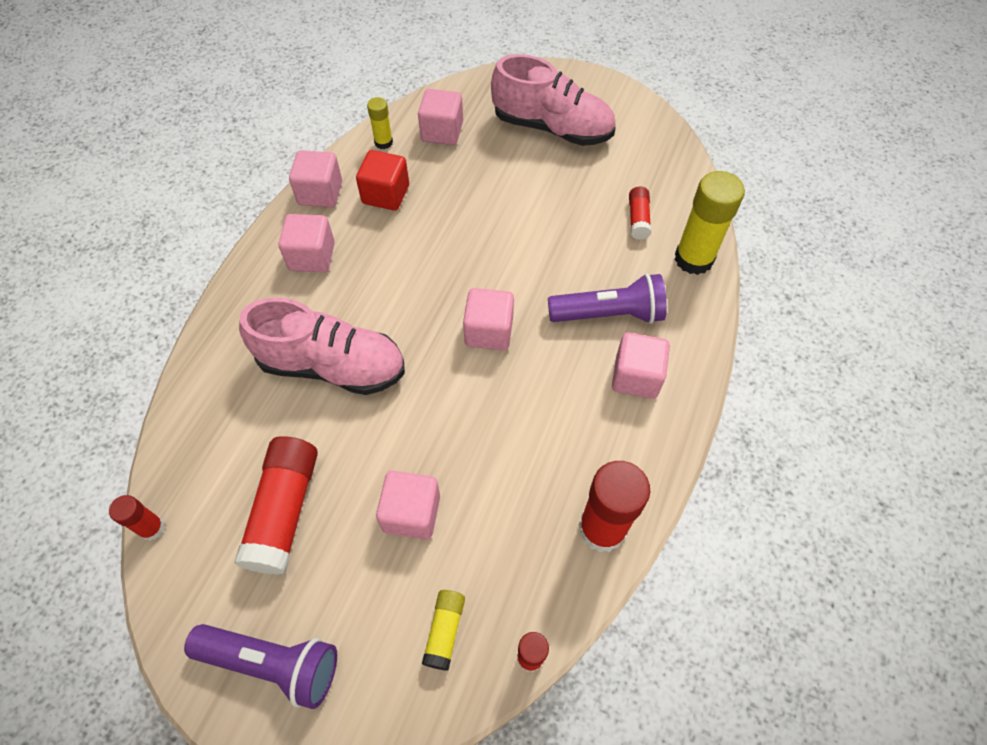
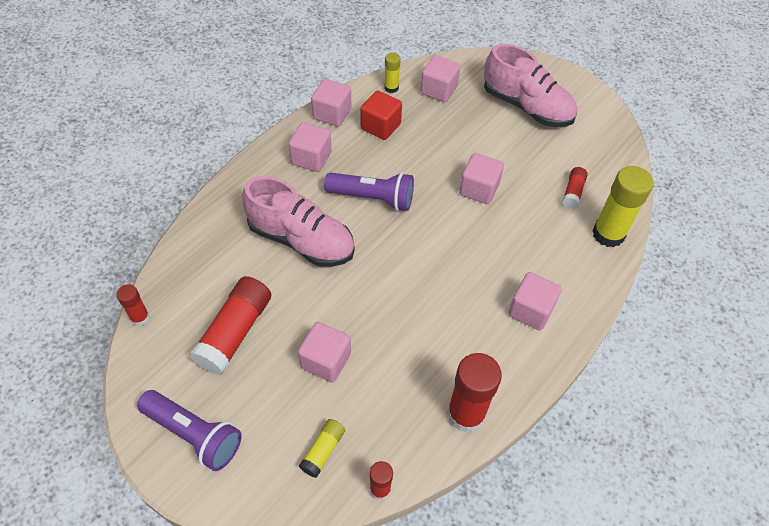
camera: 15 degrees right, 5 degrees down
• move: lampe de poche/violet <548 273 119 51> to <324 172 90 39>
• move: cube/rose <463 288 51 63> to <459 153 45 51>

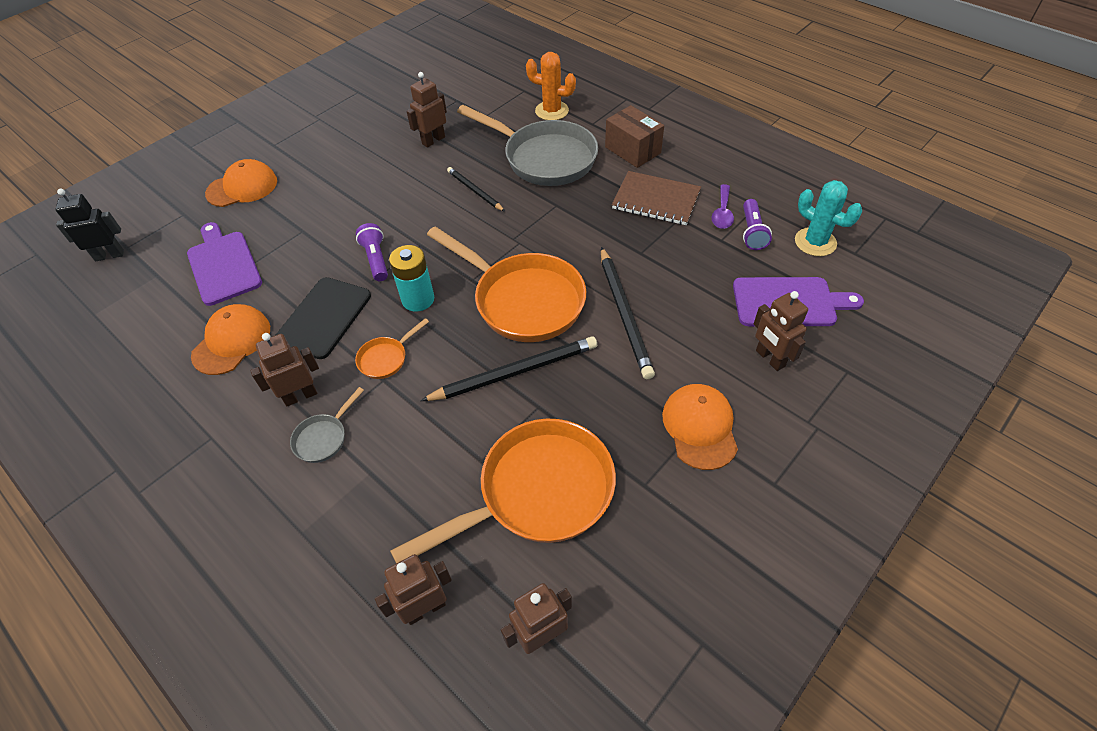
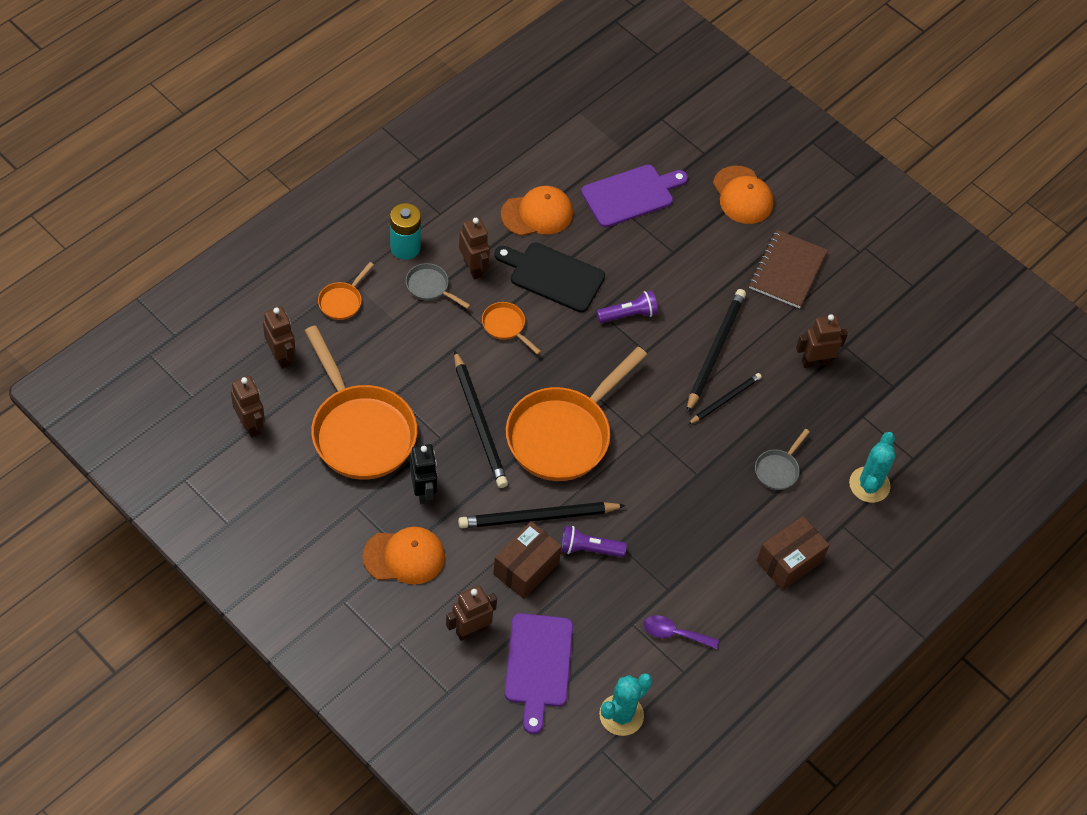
camera: 85 degrees right, 5 degrees up
• insert: poêle/orange <318 262 56 58>
• move: pile/turquoise <389 245 45 67> to <390 203 31 57>
• move: robot/noir <56 189 68 72> to <410 444 27 60>
• insert: boîte/marron <493 521 69 78>
• rotate: casquette/orange <191 304 79 71> = <501 186 72 50> 45 degrees counterclockwise
• move: lampe de poche/violet <743 199 29 51> to <561 526 66 31>
• insert: crayon/noir <687 289 59 124>
• move: carnet/marron <612 171 89 54> to <749 230 79 79>
• resize: poêle/gris <457 105 141 81> = <755 429 55 61> x0.43
• rotate: robot/marron <407 72 40 76> = <796 314 52 54> 60 degrees counterclockwise
• recolor: cactus/orange <526 52 50 68> to cactus/turquoise <849 432 46 71>

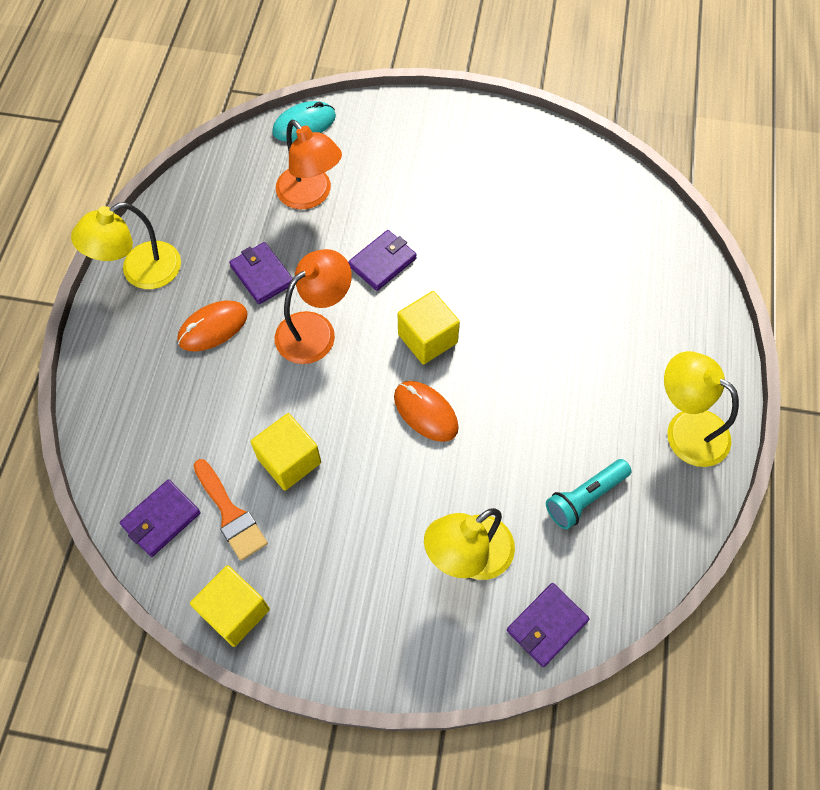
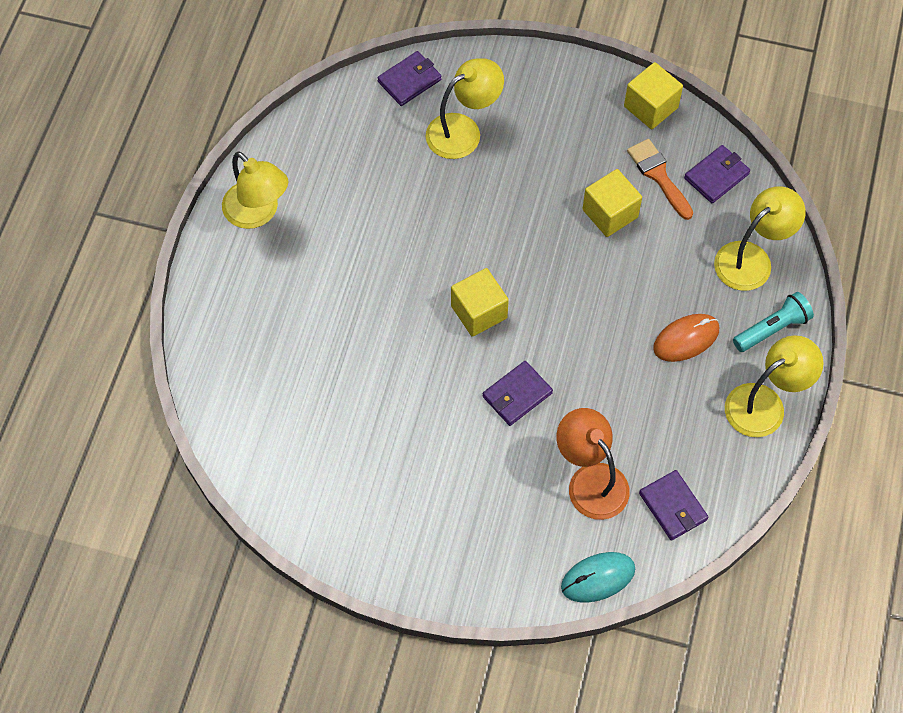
camera: 175 degrees left, 0 degrees up
• move: portefeuille/violet <229 242 64 62> to <639 470 70 70>
• insert: lampe/jaune <714 186 92 105>
• move: lampe de poche/turquoise <546 459 86 70> to <733 292 81 60>
• delete: lampe/orange <275 249 77 115>
• delete: souris/orange <394 381 65 61>

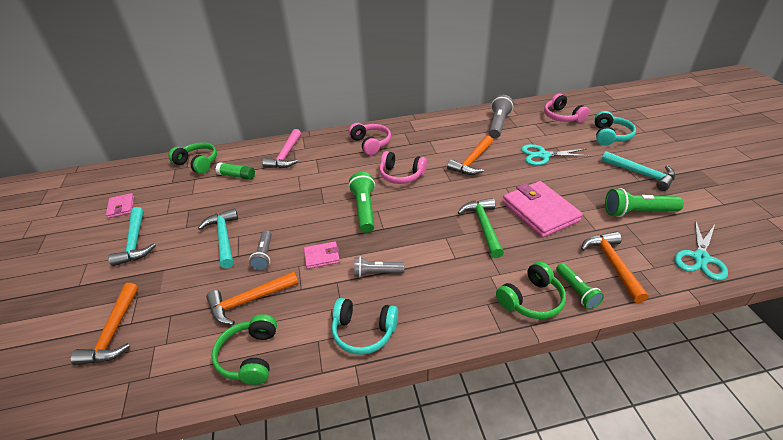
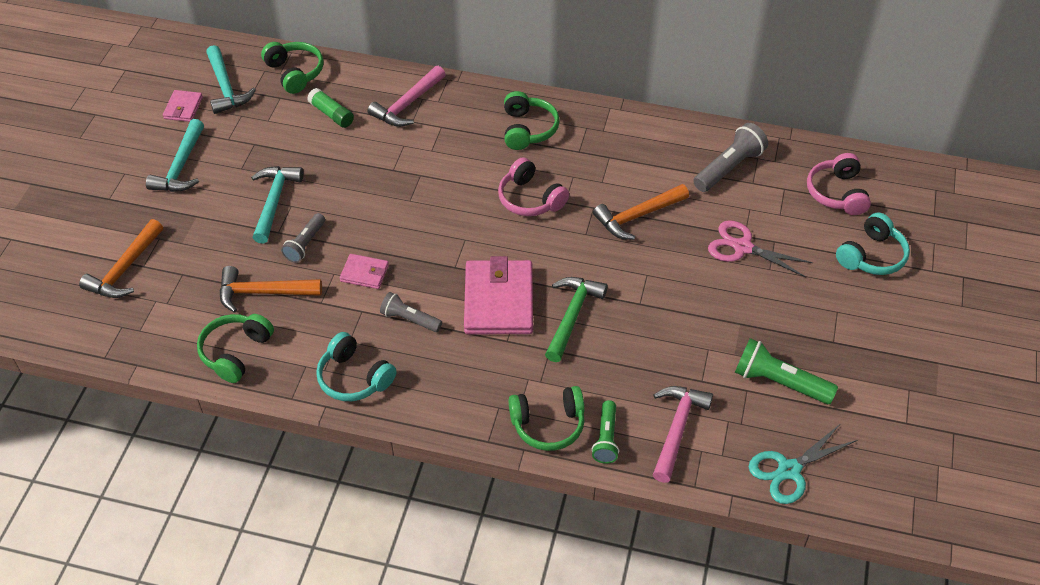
camera: 25 degrees right, 10 degrees up
• move: marteau/turquoise <601 151 74 40> to <206 45 50 69>
• move: portefeuille/rose <502 181 81 57> to <464 256 69 78>
• recolor: casque audio/rose <349 123 42 32> to casque audio/vert <504 91 56 59>
• recolor: marteau/orange <581 231 67 72> to marteau/rose <653 386 60 97>
• recolor: ciseaux/turquoise <521 144 69 21> to ciseaux/rose <708 220 105 57>
• delete: lampe de poche/vert <348 172 27 61>

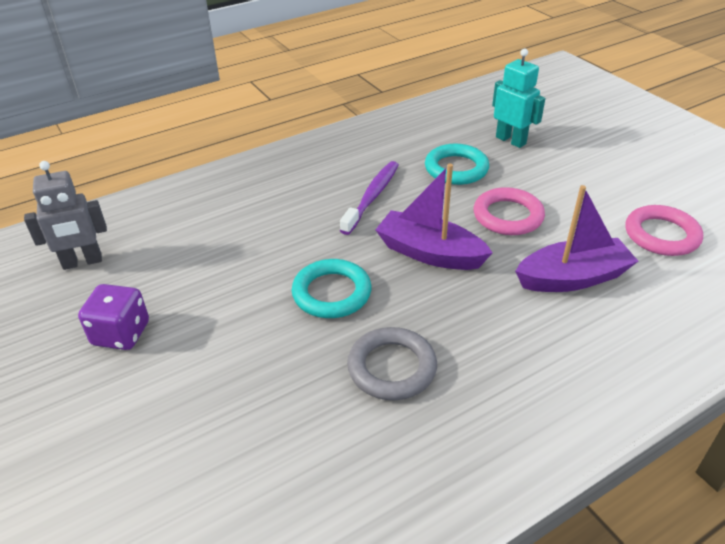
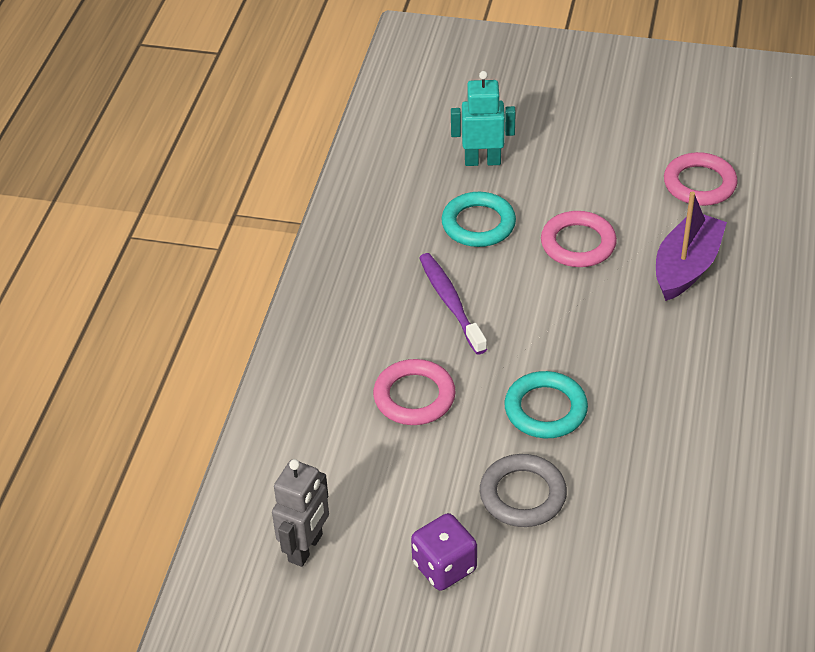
camera: 45 degrees left, 5 degrees up
• insert: anneau/rose <373 359 83 66>
• move: anneau/gris <347 327 90 73> to <480 454 87 73>
• delete: bateau/violet <376 164 117 106>

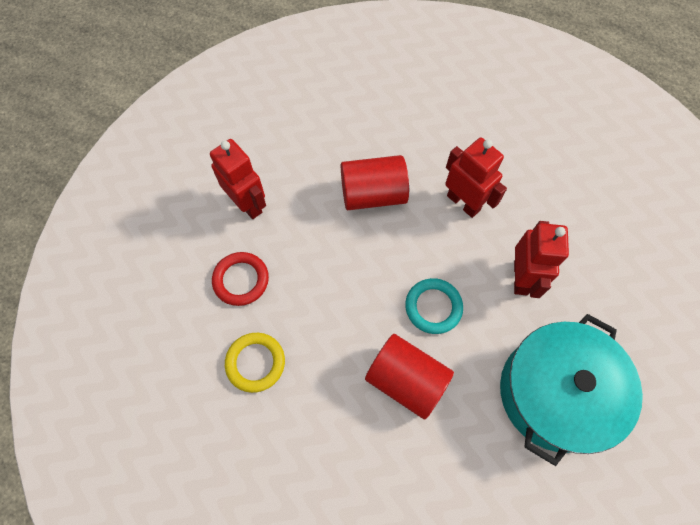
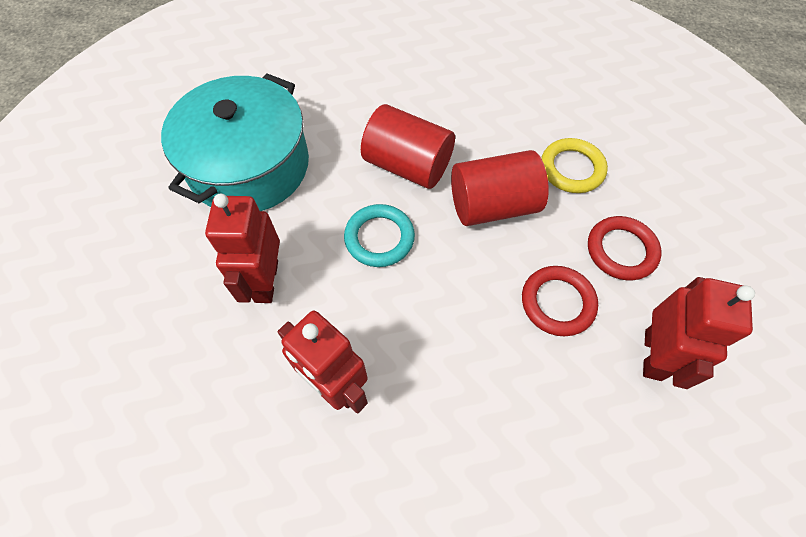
camera: 175 degrees right, 5 degrees down
• move: cylindre/rouge <341 155 68 55> to <451 150 98 76>
• insert: anneau/rouge <522 266 76 70>
• rotate: robot/rouge <210 139 56 80> = <643 277 112 112> 120 degrees counterclockwise

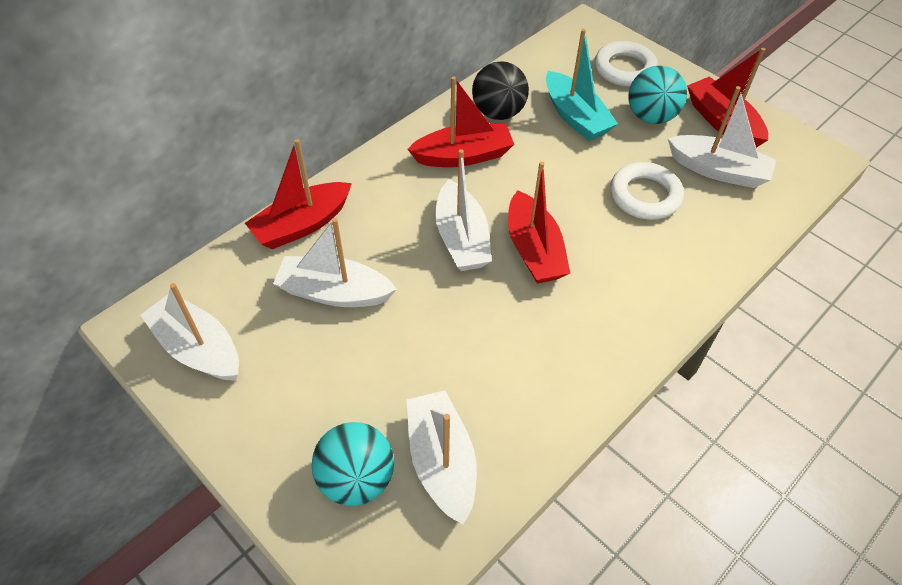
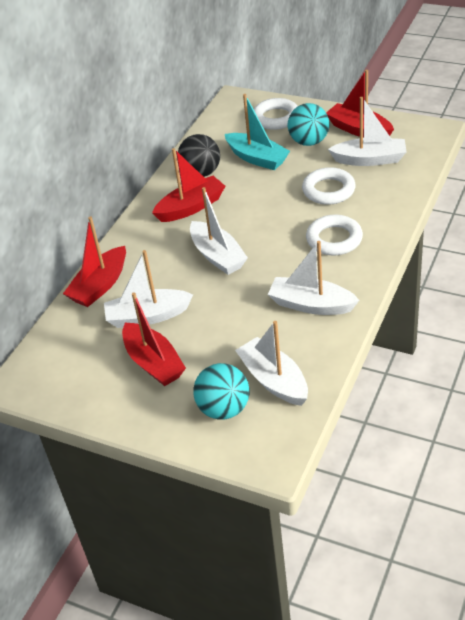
camera: 15 degrees left, 10 degrees down
• move: bateau/rouge <508 161 62 123> to <122 292 64 94>
• move: bateau/blanc <140 283 99 98> to <268 241 91 74>
• insert: anneau/blanc <306 215 57 40>

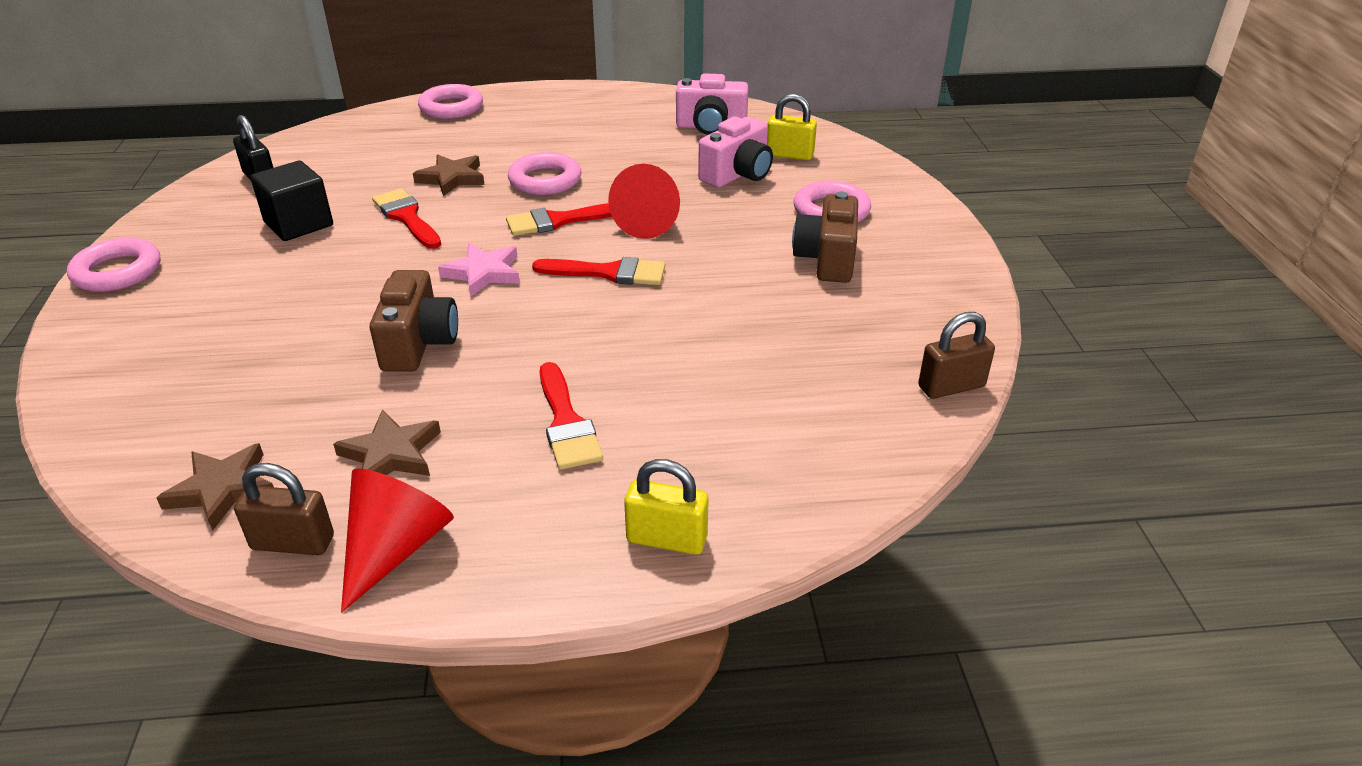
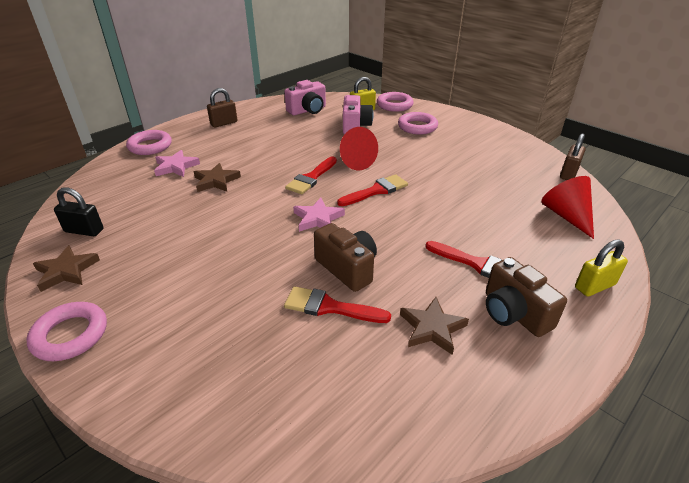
camera: 40 degrees left, 0 degrees up
• move: étoile/marron <157 443 117 88> to <33 245 67 47>
• insert: étoile/rose <154 150 46 27>
• move: cadenas/marron <234 463 100 92> to <207 88 30 39>
• move: pinceau/rouge <372 189 69 60> to <284 286 107 37>
• move: anneau/rose <508 152 73 43> to <377 92 37 20>
• move: appareil photo/marron <792 191 66 92> to <486 257 81 80>
• move: cône/rouge <341 469 113 143> to <541 176 53 63>
• delete: cube/noir <250 160 83 81>

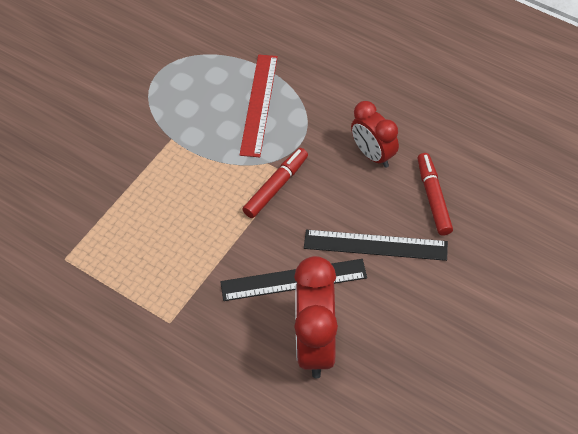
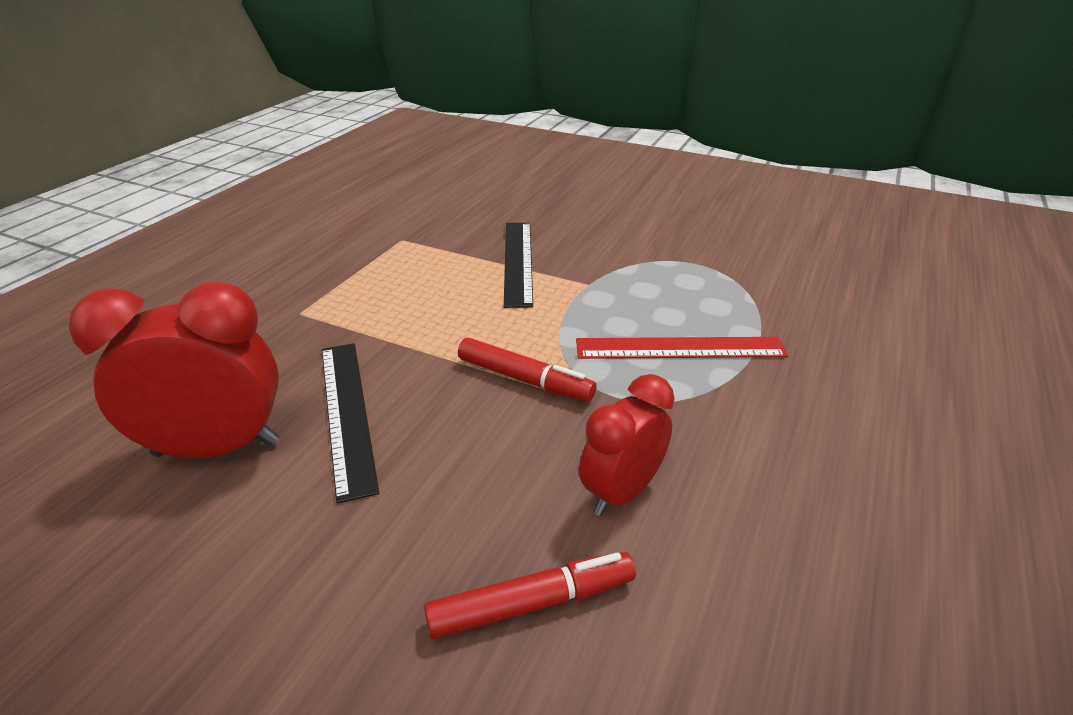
camera: 80 degrees right, 20 degrees down
• move: règle/noir <304 230 144 31> to <504 223 29 85>

